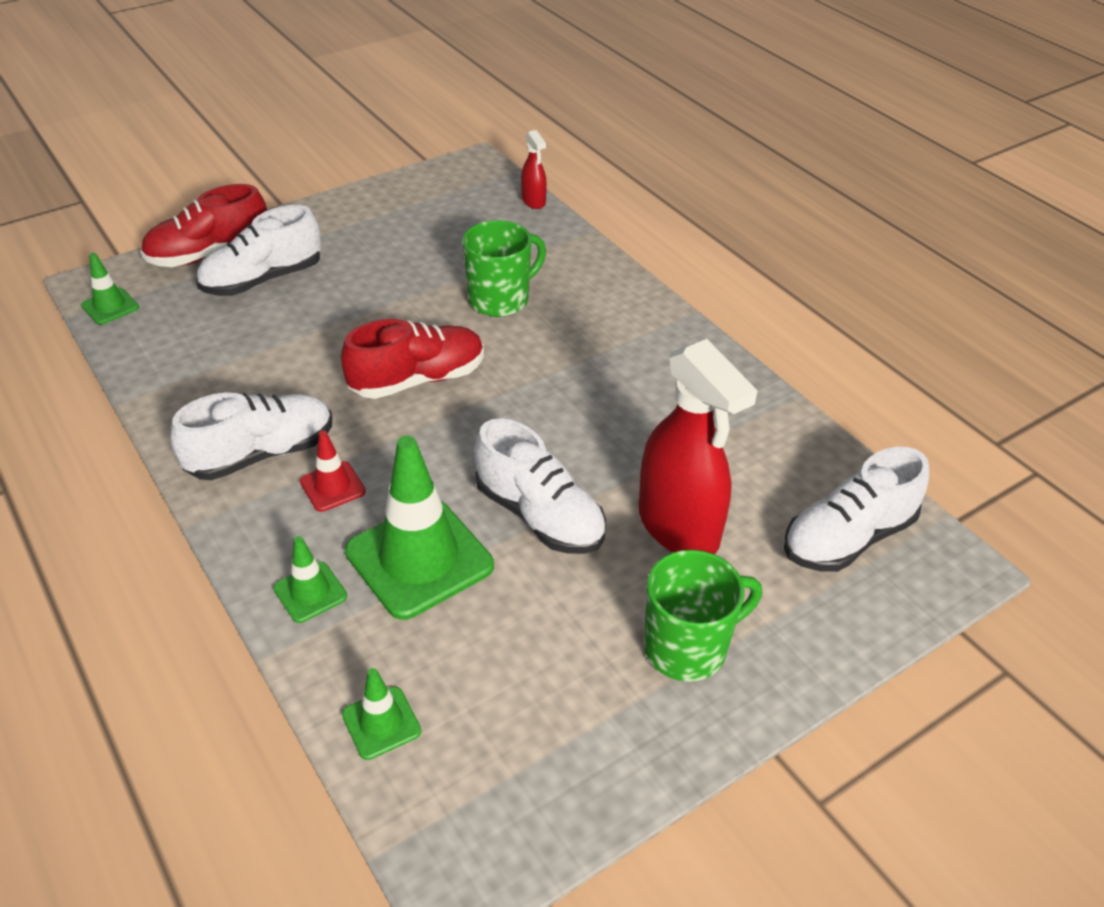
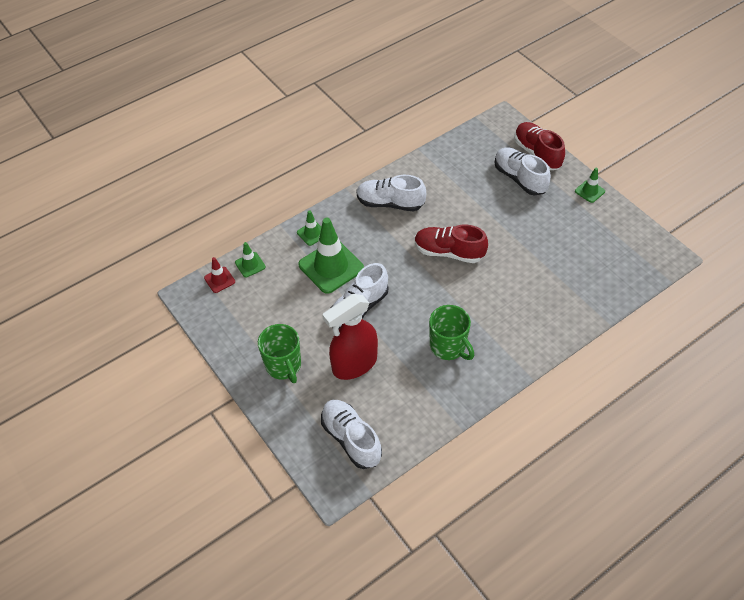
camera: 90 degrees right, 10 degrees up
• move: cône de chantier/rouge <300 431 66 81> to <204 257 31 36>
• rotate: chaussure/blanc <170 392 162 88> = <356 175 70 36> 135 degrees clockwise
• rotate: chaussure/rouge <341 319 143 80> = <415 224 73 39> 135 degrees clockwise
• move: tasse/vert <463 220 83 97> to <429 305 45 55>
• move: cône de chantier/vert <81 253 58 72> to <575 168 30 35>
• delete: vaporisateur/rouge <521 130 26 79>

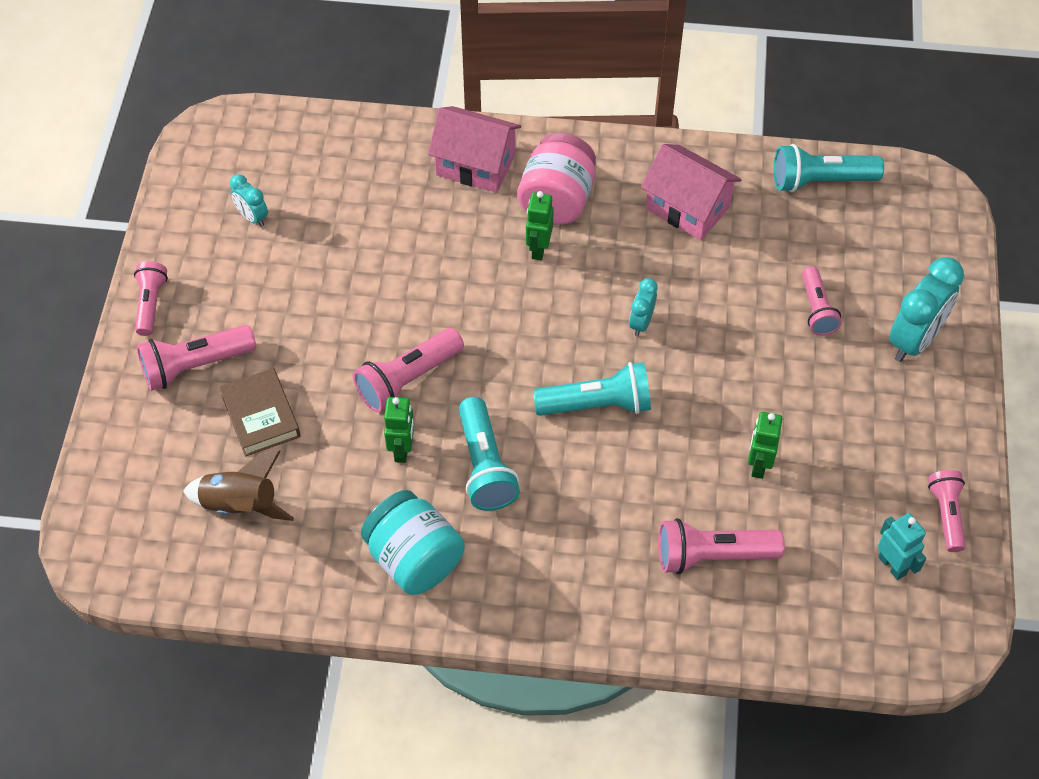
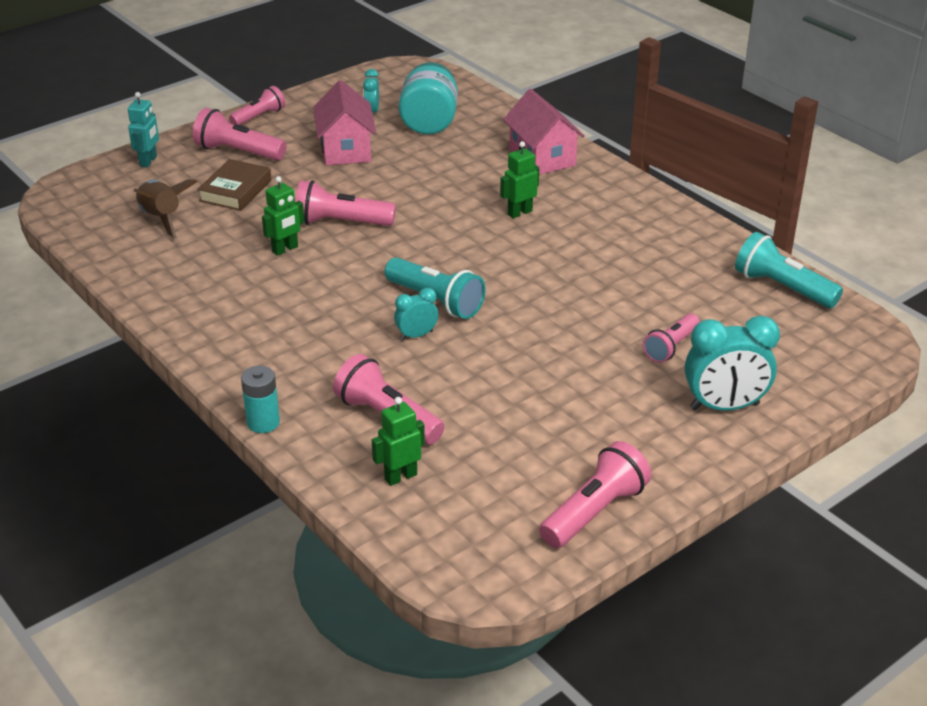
camera: 45 degrees right, 20 degrees down
• move: robot/turquoise <877 513 49 67> to <128 92 31 75>
• insert: pile/turquoise <241 366 39 67>
• move: maison/rose <641 144 101 96> to <313 80 63 85>
• move: robot/vert <748 412 35 67> to <372 397 53 89>
• move: réveil/turquoise <629 278 28 58> to <394 288 44 52>
• move: bocal/turquoise <361 490 104 105> to <399 63 59 71>
• resize: lampe de poche/rose <928 470 38 82> = <539 441 113 107> x1.51
• delete: lampe de poche/turquoise <459 397 61 114>
• delete: bocal/rose <517 133 79 92>

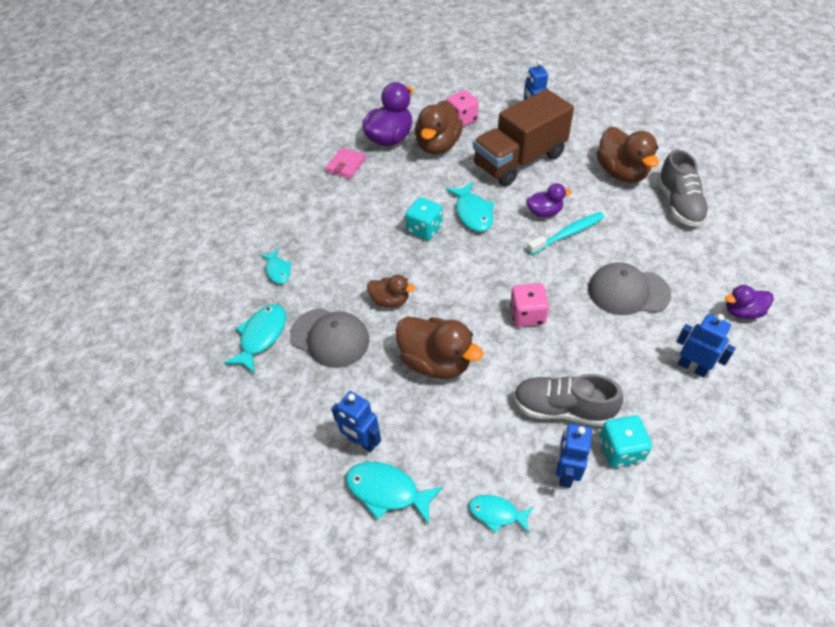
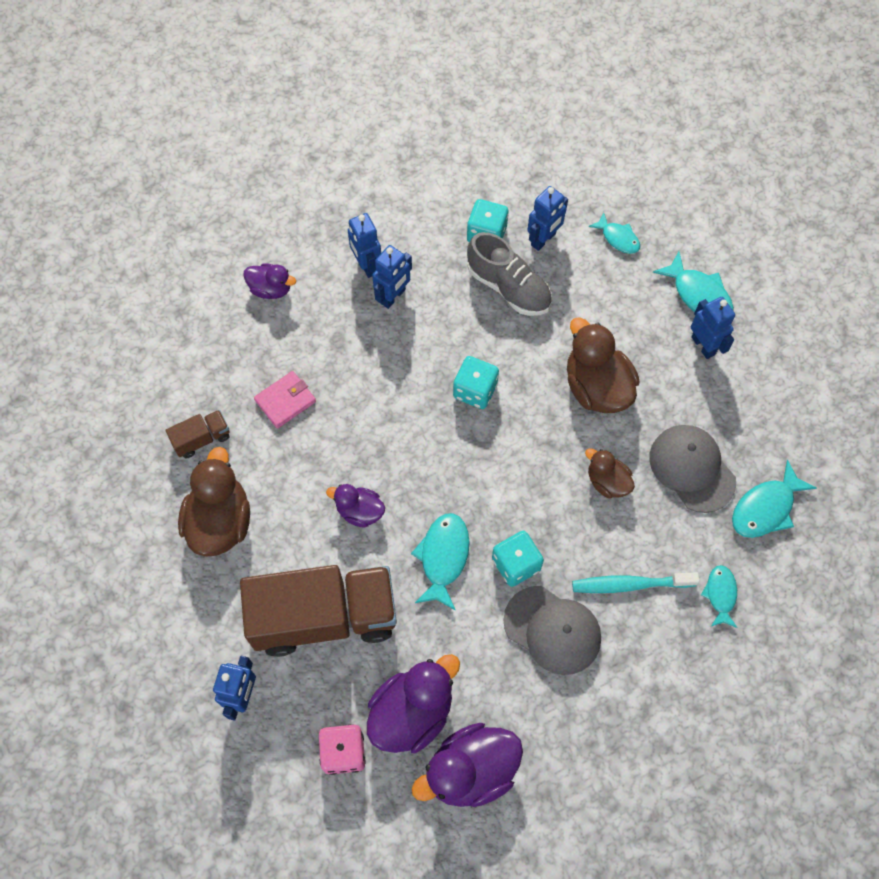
camera: 155 degrees left, 15 degrees up
• replace: chaussure/gris <657 150 53 77> to camion/marron <165 410 65 48>
• move: portefeuille/rose <325 148 41 31> to <254 371 62 57>
• recolor: canard/marron <415 100 48 55> to canard/violet <367 654 93 99>
• insert: robot/bleu <372 245 40 64>
• recolor: dé/rose <510 283 39 44> to dé/turquoise <453 356 46 53>
• move: casquette/gris <588 262 83 53> to <503 586 98 89>
• move: brosse à dents/turquoise <527 212 78 43> to <572 572 128 21>

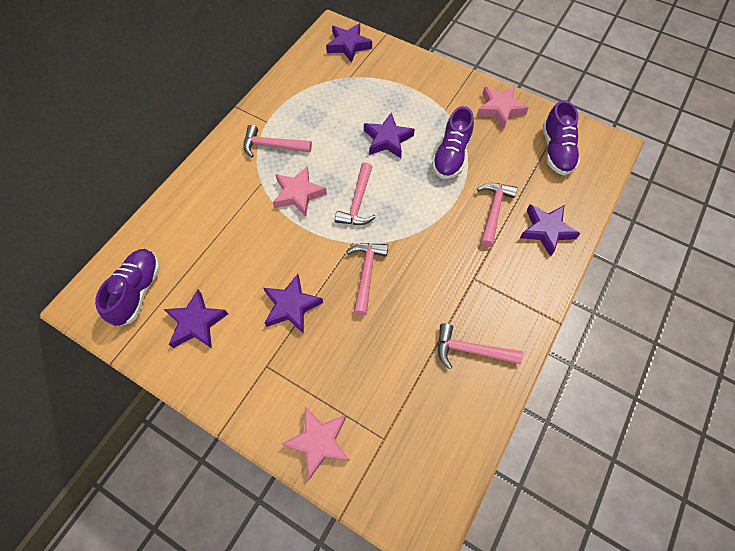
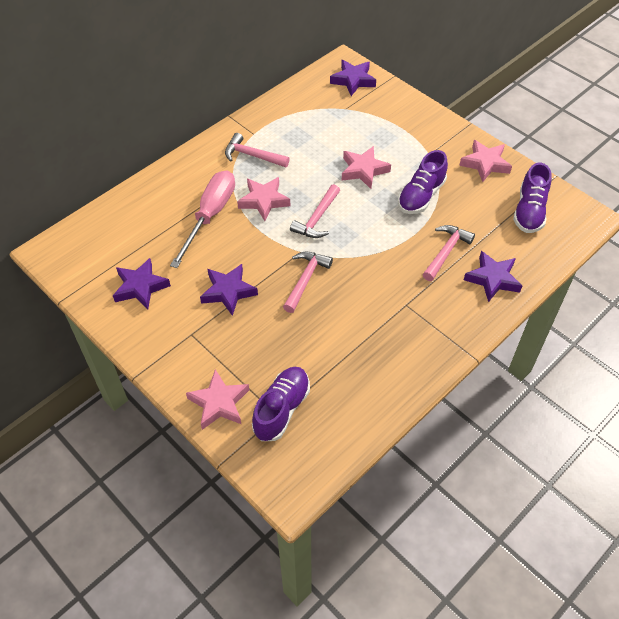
camera: 15 degrees right, 10 degrees down
• insert: tournevis/rose <170 170 65 98>
• move: chaussure/violet <95 249 65 77> to <252 367 58 74>
• recolor: étoile/violet <364 113 51 45> to étoile/rose <342 146 49 43>
• delete: marteau/rose <438 323 85 46>

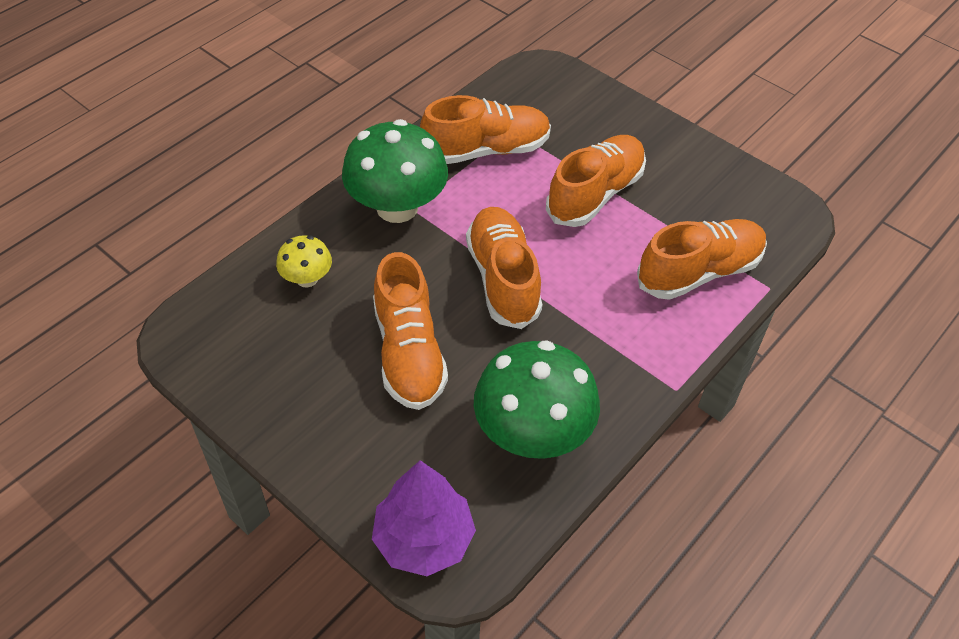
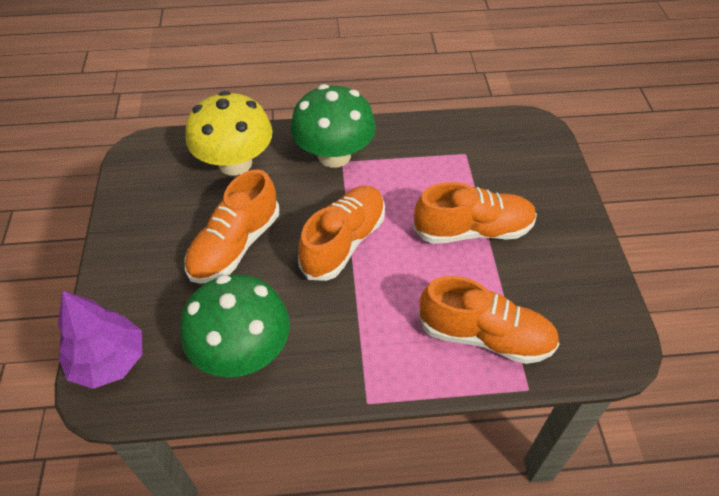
camera: 45 degrees right, 0 degrees up
• resize: champignon/jaune <276 235 56 52> = <186 91 87 85> x2.00
• delete: chaussure/orange <420 95 131 69>

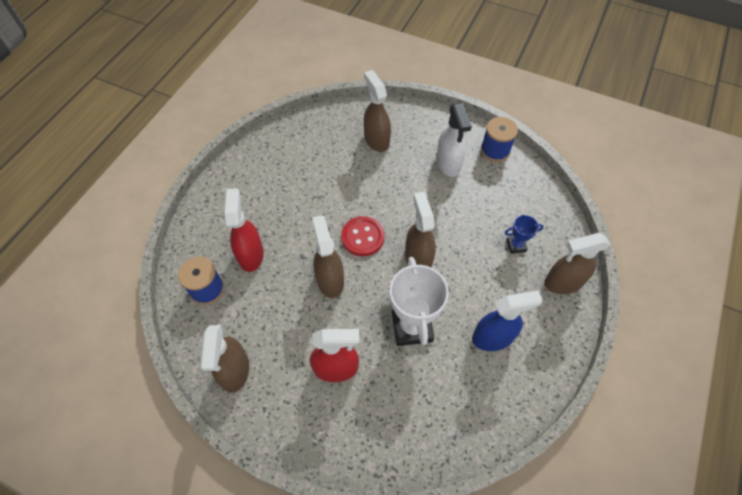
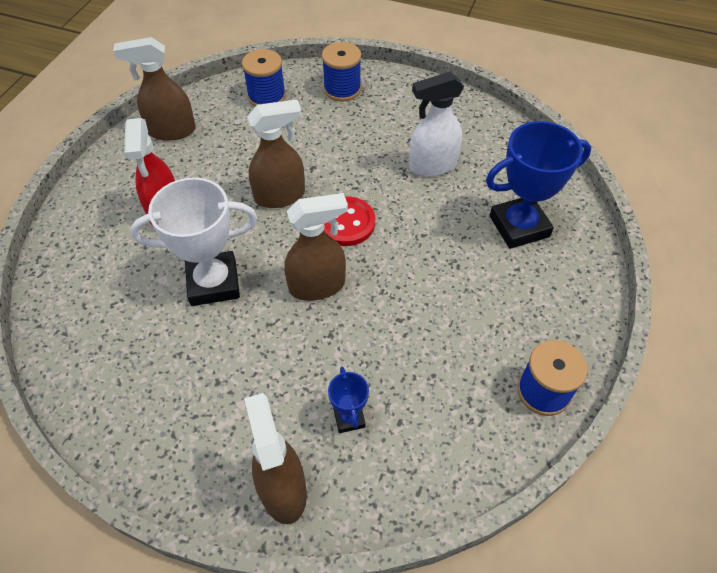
camera: 85 degrees right, 5 degrees down
• insert: bobine/bleu <322 42 39 60>
• move: vaporisateur/blanc <436 103 36 74> to <409 72 55 105>
• replace: vaporisateur/marron <364 70 27 82> to trophée/bleu <486 121 105 128>
• delete: vaporisateur/rouge <225 188 39 84>
• delete: vaporisateur/bleu <472 290 71 61>

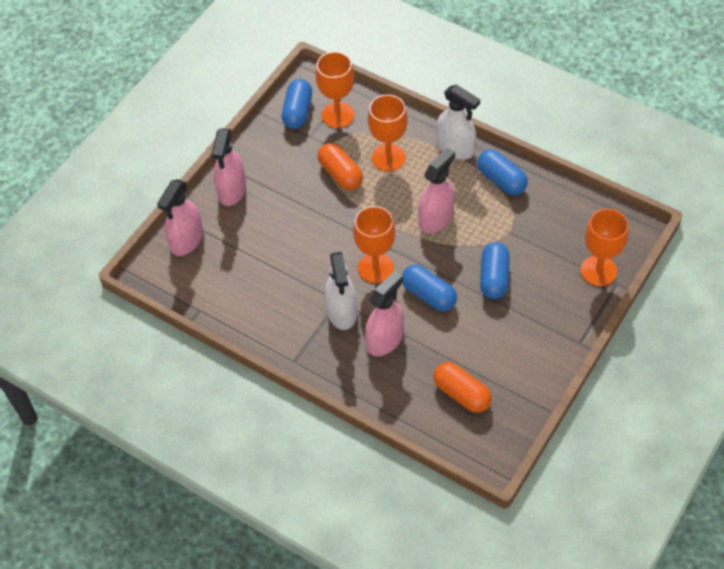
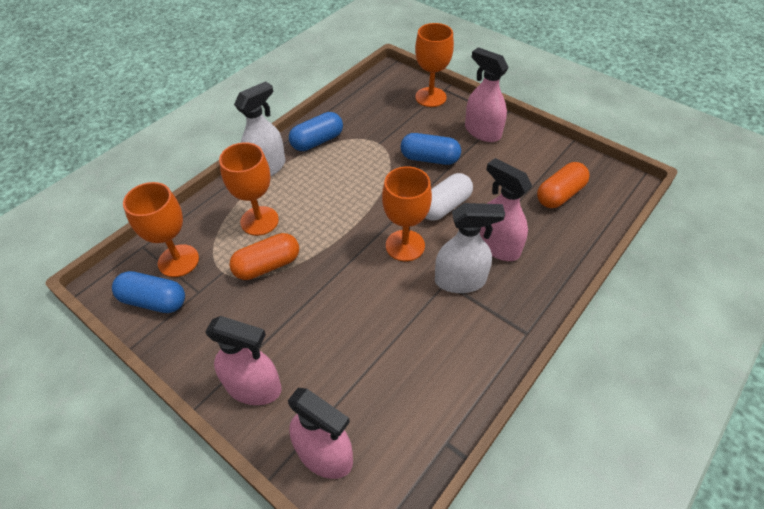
camera: 85 degrees left, 5 degrees down
• recolor: gélule/bleu <402 265 55 46> to gélule/blanc <425 173 48 48>
• move: vaporisateur/rose <418 148 37 85> to <465 47 44 95>

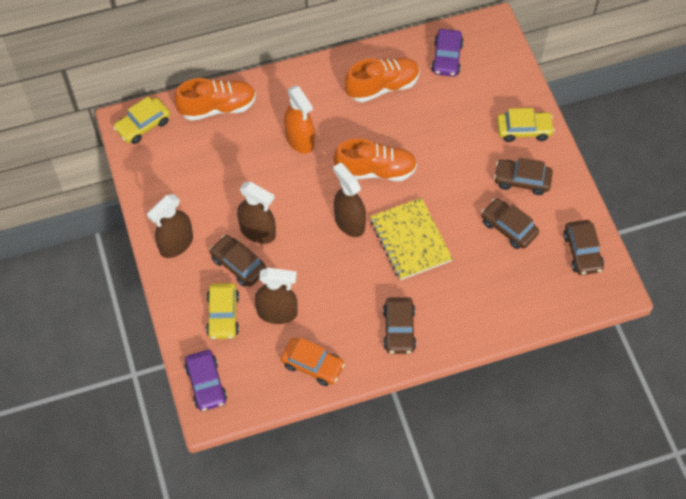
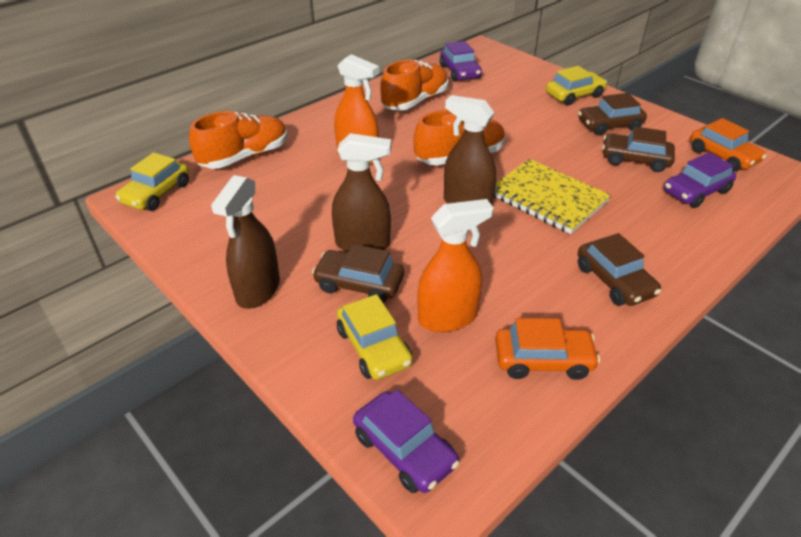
camera: 25 degrees left, 20 degrees down
• recolor: vaporisateur/marron <255 268 43 56> to vaporisateur/orange <417 199 76 133>
• insert: voiture/violet <664 152 72 56>
• recolor: voiture/marron <563 220 41 55> to voiture/orange <690 118 76 53>

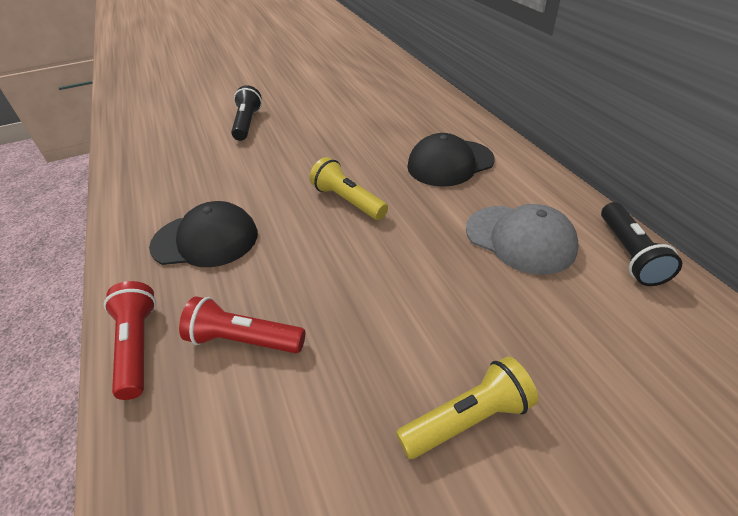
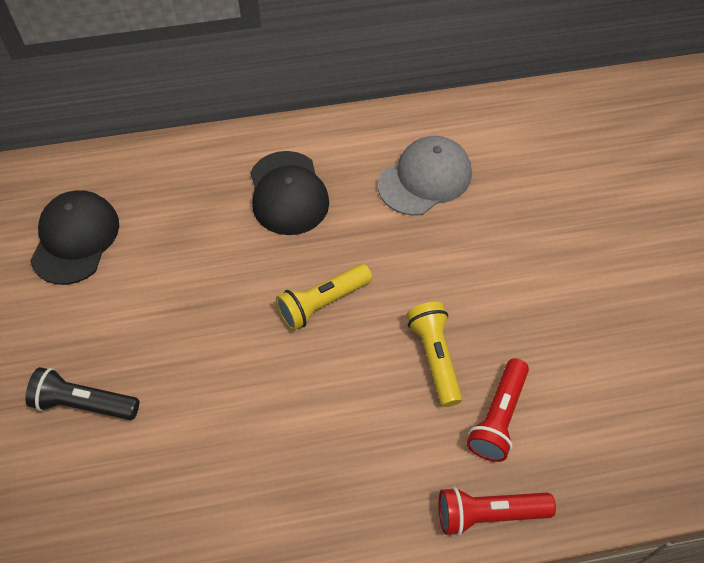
camera: 80 degrees left, 15 degrees up
• move: casquette/noir <149 201 109 66> to <30 190 89 95>
• move: lampe de poche/jaune <396 357 142 102> to <407 302 55 105>
• delete: lampe de poche/noir <601 202 81 84>

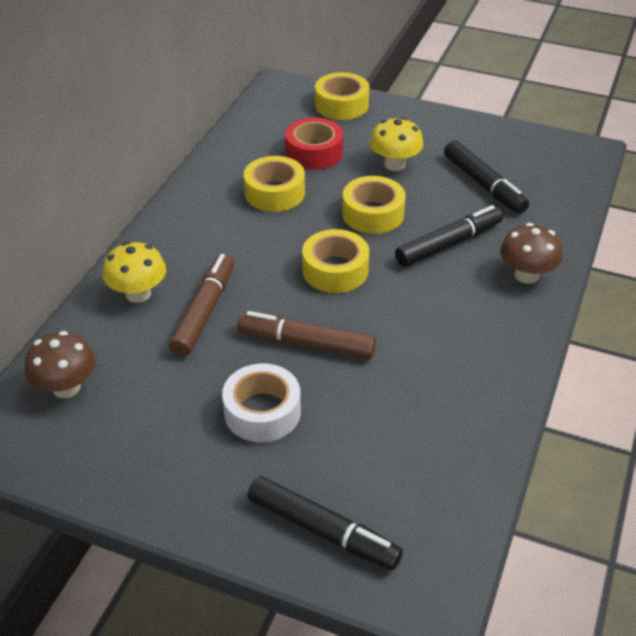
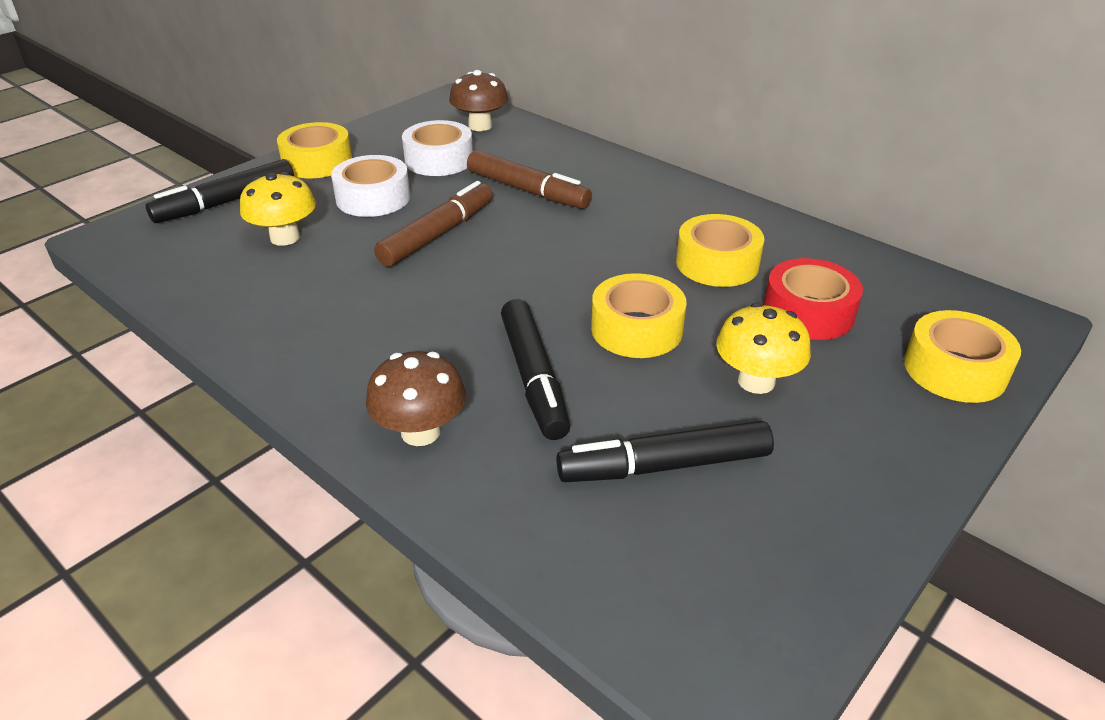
camera: 110 degrees right, 5 degrees down
• move: champignon/jaune <103 242 63 61> to <240 172 76 74>
• move: ruban adhésif/jaune <302 229 67 64> to <277 122 75 56>
• insert: ruban adhésif/blanc <402 120 71 56>

